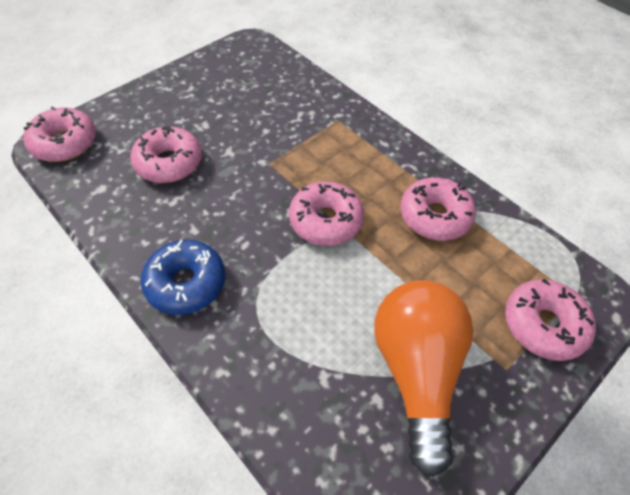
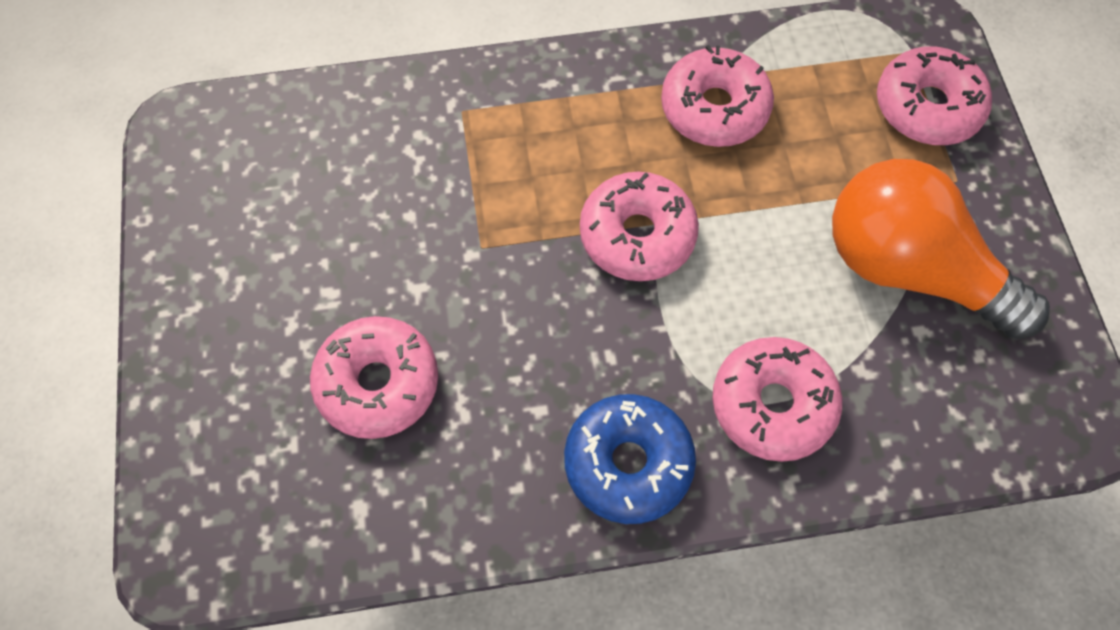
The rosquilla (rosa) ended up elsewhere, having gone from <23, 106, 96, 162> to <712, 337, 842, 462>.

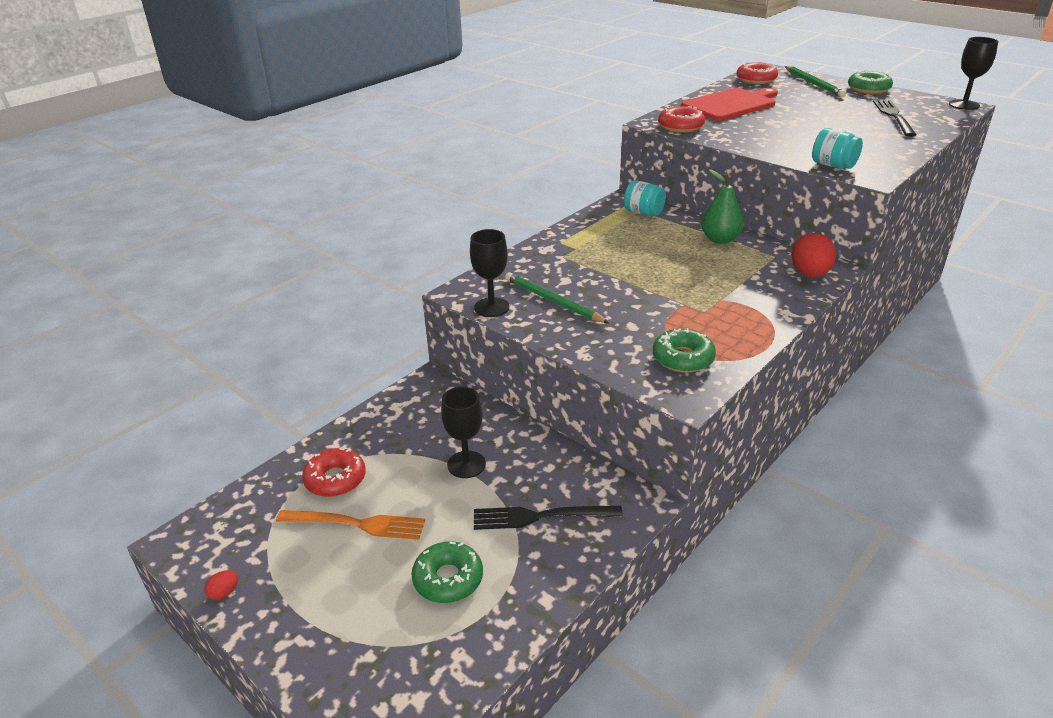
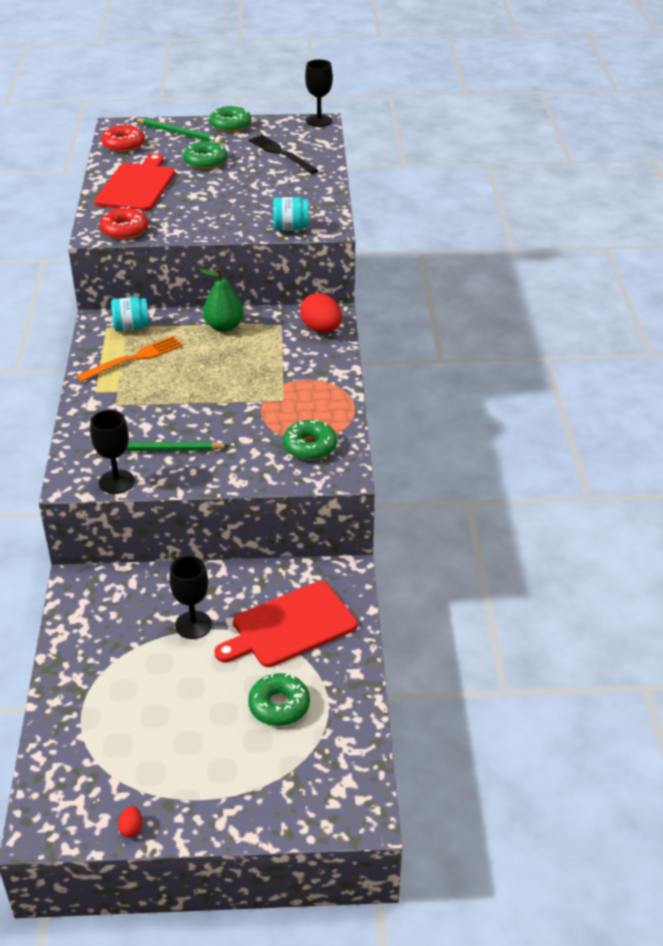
The tenedor (naranja) ended up elsewhere, having gone from <276, 510, 425, 540> to <76, 336, 183, 382>.
The second view lost the rosquilla (rojo) at <302, 448, 366, 497>.
Where the tenedor (negro) stood at <474, 506, 623, 530>, the tabla de cortar (rojo) came to stand at <214, 581, 358, 667>.
The second view gained the rosquilla (verde) at <183, 141, 227, 169>.

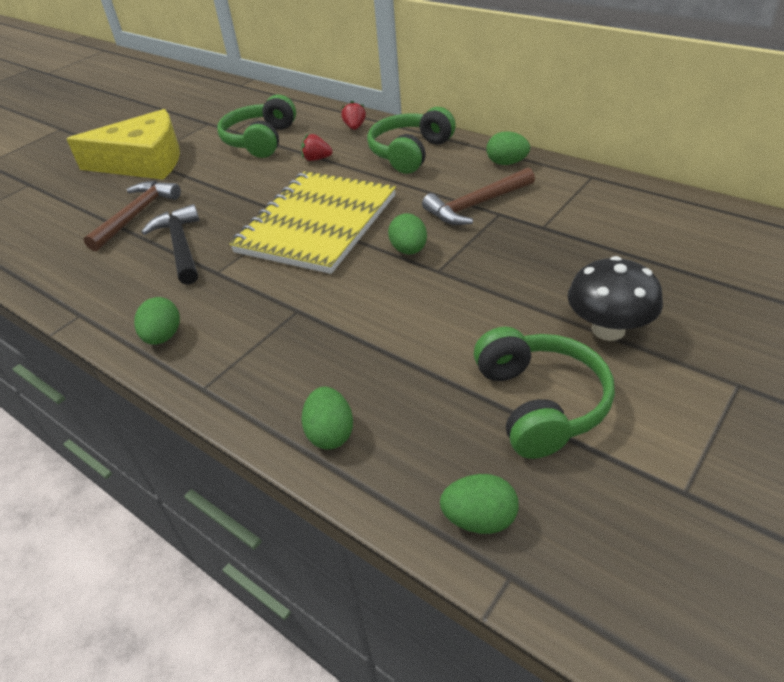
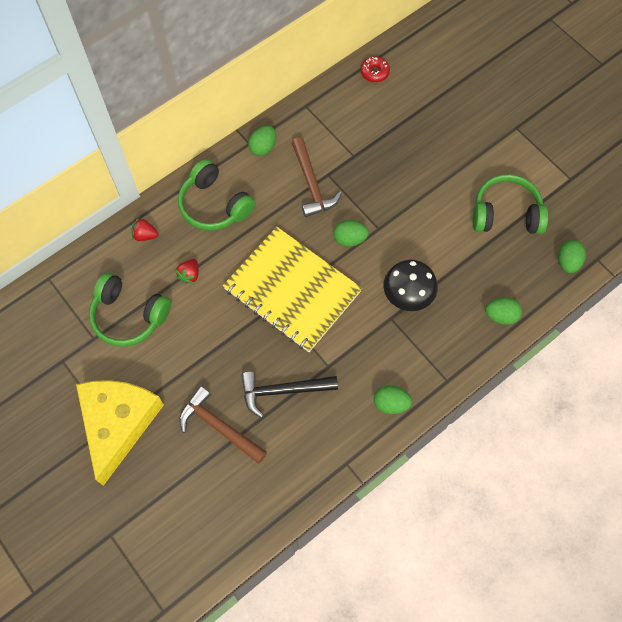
The seta (negro) ended up elsewhere, having gone from <568, 256, 663, 341> to <383, 260, 438, 311>.
The second view gained the rosquilla (rojo) at <361, 56, 390, 82>.

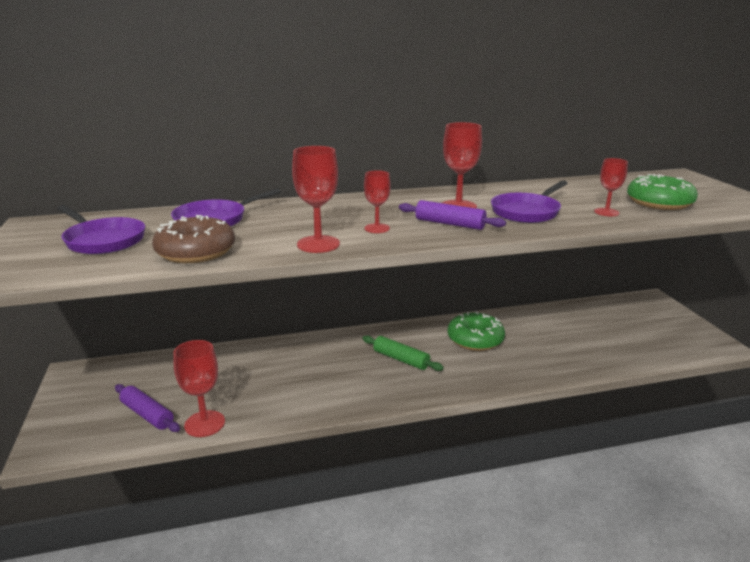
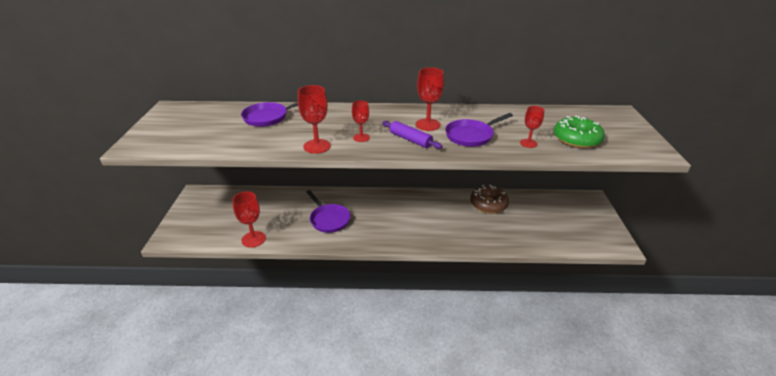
The sartén (morado) ended up elsewhere, having gone from <57, 205, 145, 254> to <307, 190, 351, 233>.
The second view lost the rodillo (morado) at <115, 384, 180, 432>.
The rosquilla (marrón) ended up elsewhere, having gone from <152, 215, 235, 263> to <470, 185, 509, 214>.
The second view lost the rodillo (verde) at <362, 335, 444, 371>.
The second view lost the rosquilla (verde) at <448, 311, 505, 351>.

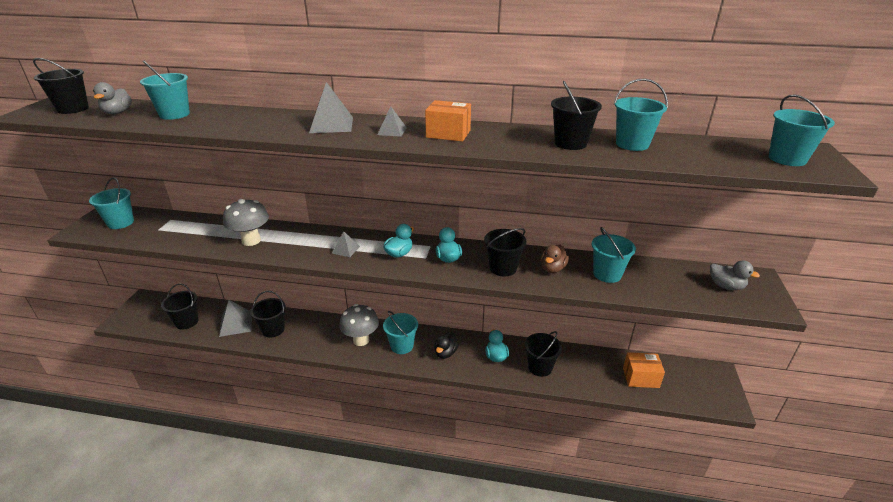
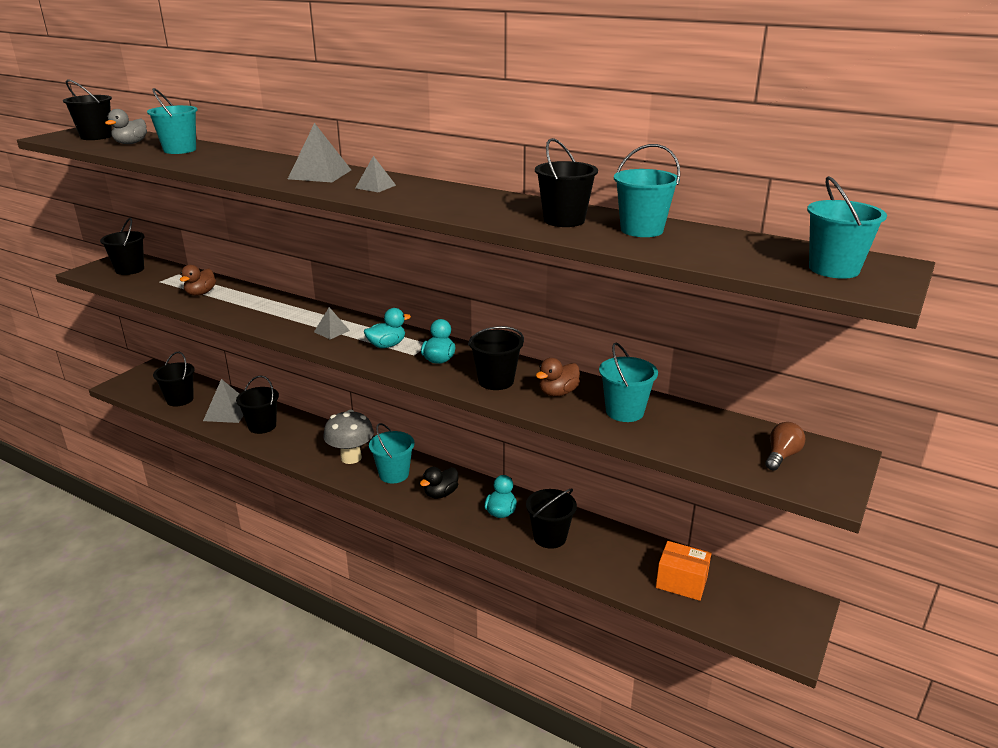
What was the balde (turquesa) at <89, 177, 134, 229> turned into the balde (negro) at <100, 218, 144, 275>.
The second view lost the seta (gris) at <223, 199, 269, 246>.
The second view lost the caja (naranja) at <425, 100, 471, 142>.
Where the pato (gris) stood at <710, 260, 760, 290>, the bombilla (marrón) came to stand at <765, 422, 805, 471>.
The second view gained the pato (marrón) at <180, 265, 216, 296>.

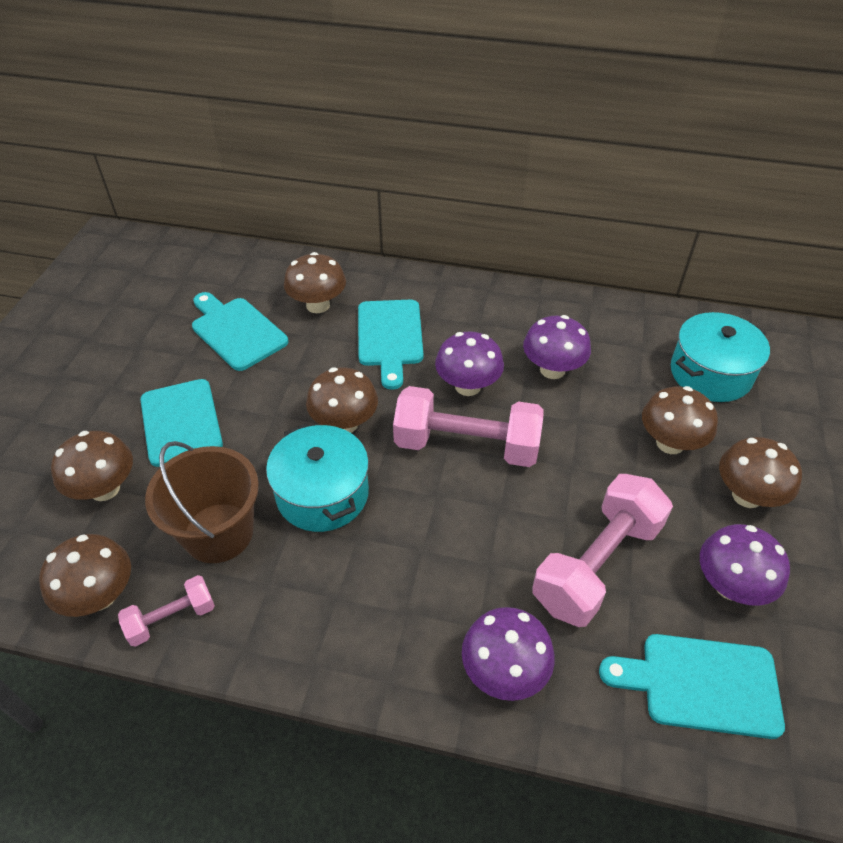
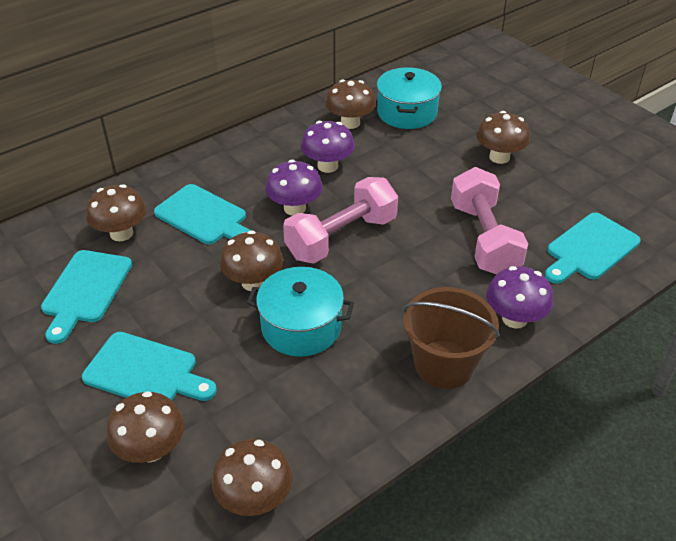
The second view lost the mancuerna (rosa) at <118, 575, 215, 647>.
The balde (marrón) ended up elsewhere, having gone from <145, 441, 259, 563> to <403, 287, 500, 389>.
The tabla de cortar (turquesa) at <192, 292, 288, 371> ended up facing another way, 75 degrees counterclockwise from before.
The seta (marrón) ended up elsewhere, having gone from <642, 386, 718, 454> to <325, 79, 376, 129>.
The second view lost the seta (morado) at <700, 524, 790, 606>.

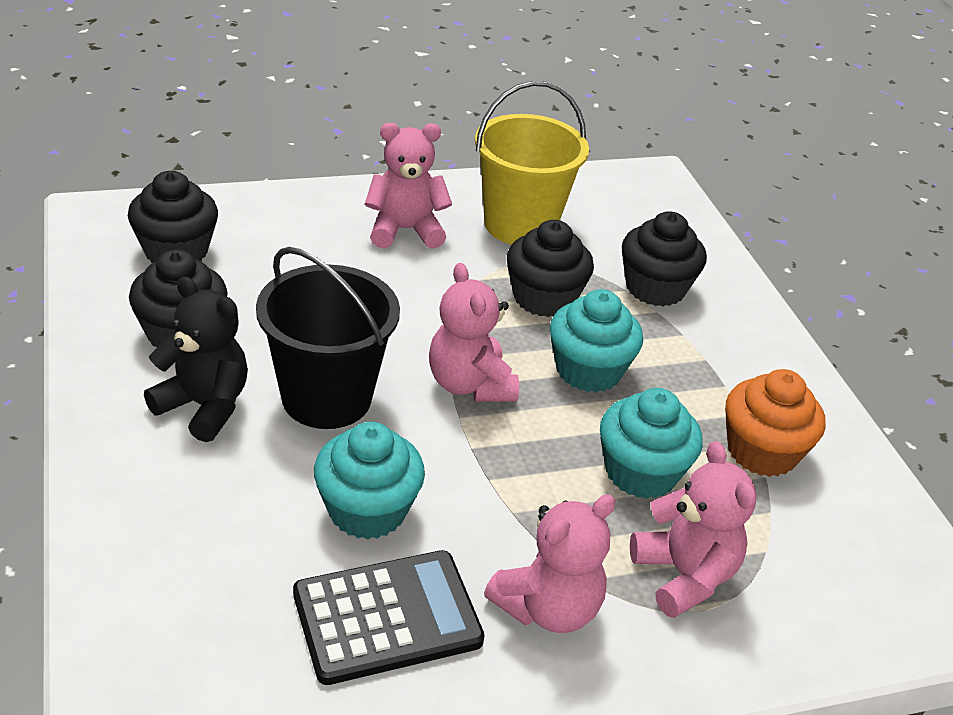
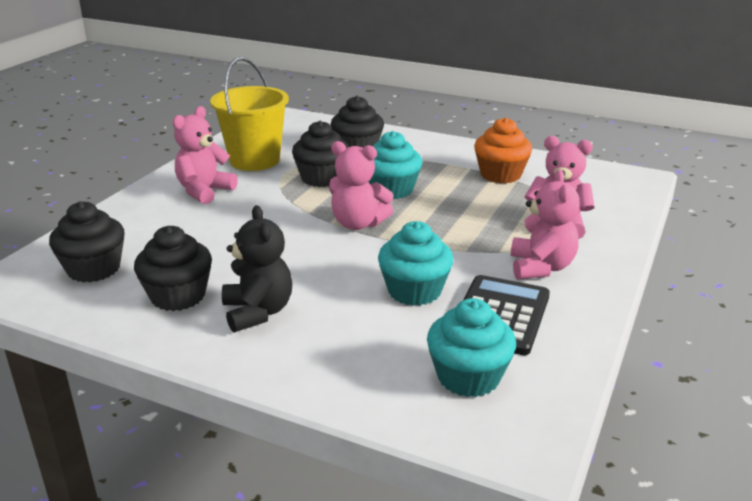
The osito (negro) at <144, 276, 248, 442> ended up facing another way, 90 degrees clockwise from before.
The second view lost the balde (negro) at <256, 247, 400, 429>.
The magdalena (turquesa) ended up elsewhere, having gone from <600, 388, 703, 499> to <427, 298, 516, 397>.

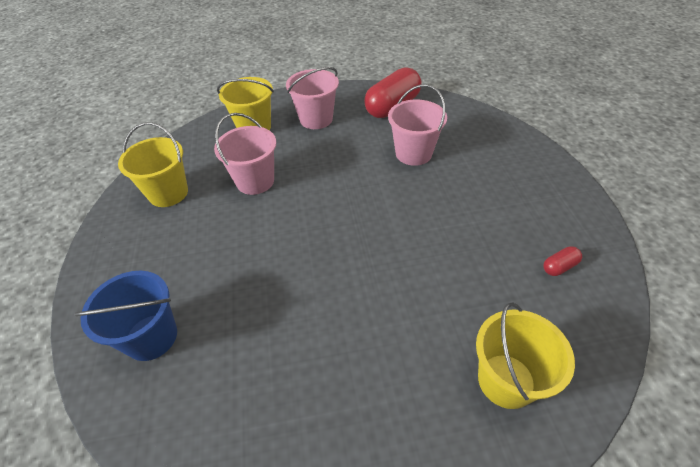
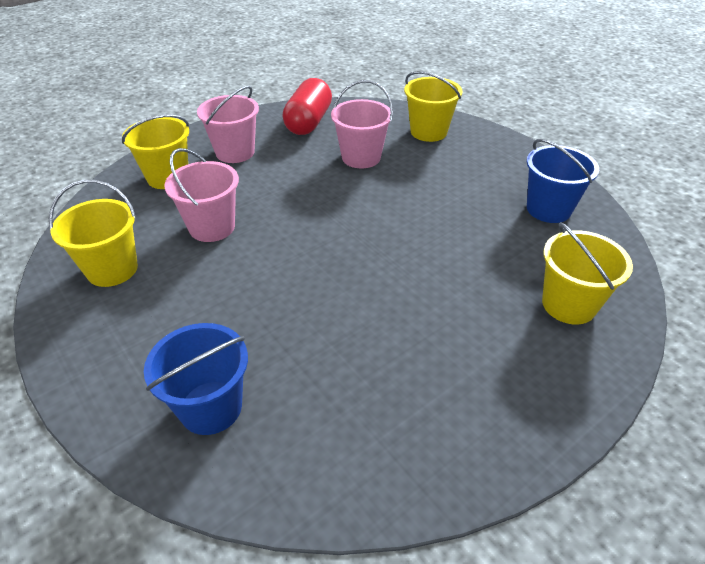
Where the cápsula (rojo) stood at <543, 246, 582, 276>, the balde (azul) came to stand at <527, 139, 599, 223>.
The second view gained the balde (amarillo) at <404, 71, 463, 142>.

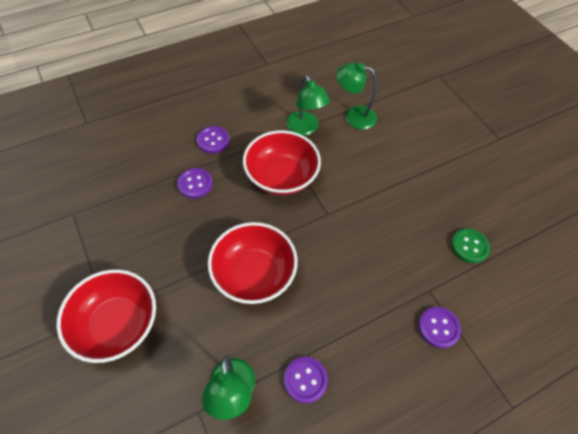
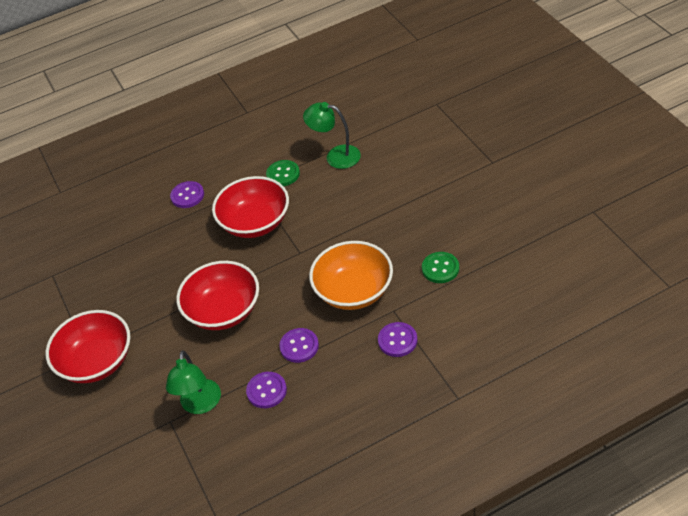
The botón (morado) ended up elsewhere, having gone from <177, 168, 213, 199> to <279, 328, 319, 363>.
Where the lámpara (verde) stood at <286, 75, 330, 136>, the botón (verde) came to stand at <266, 160, 300, 186>.
The second view gained the cuenco (naranja) at <309, 241, 393, 310>.

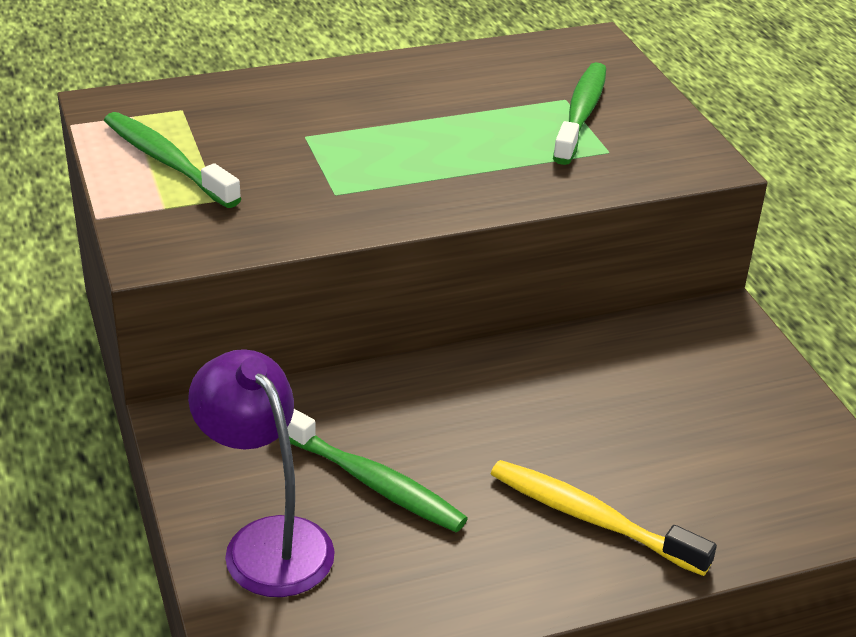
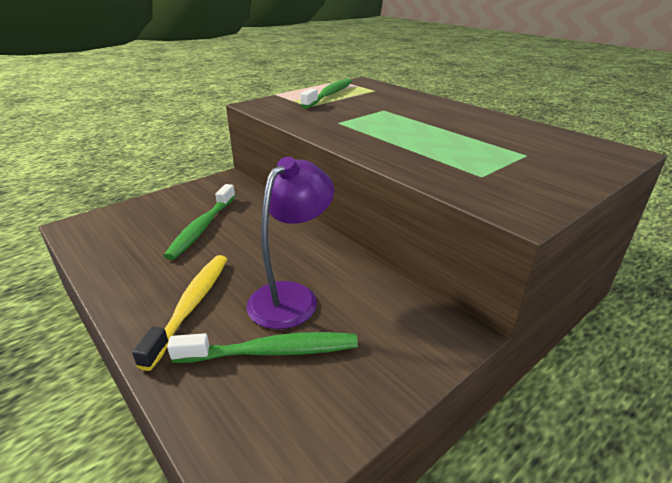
The lámpara (morado) ended up elsewhere, having gone from <188, 349, 335, 597> to <246, 157, 334, 329>.
The cepillo de dientes (verde) ended up elsewhere, having gone from <553, 62, 606, 165> to <167, 332, 358, 363>.

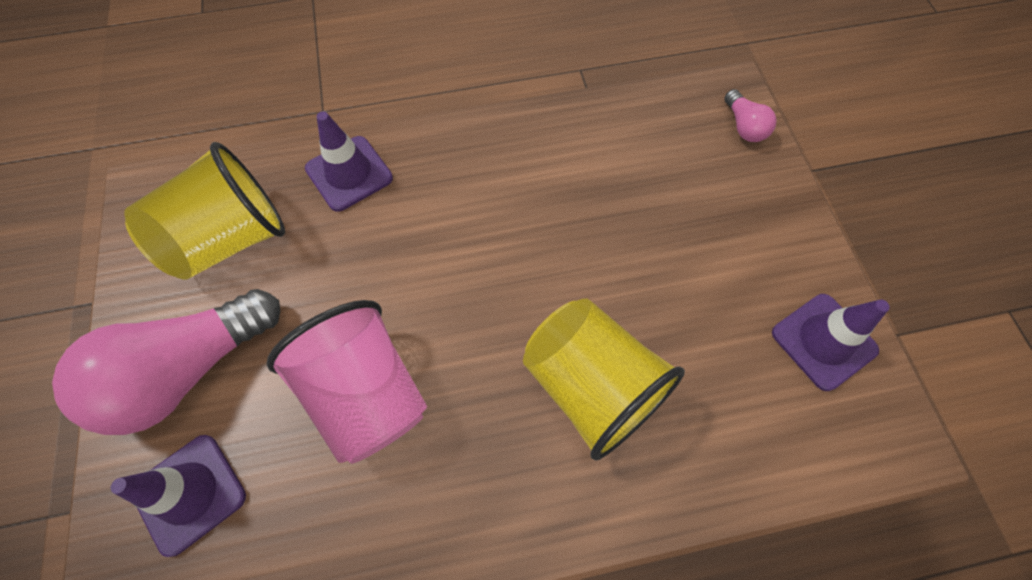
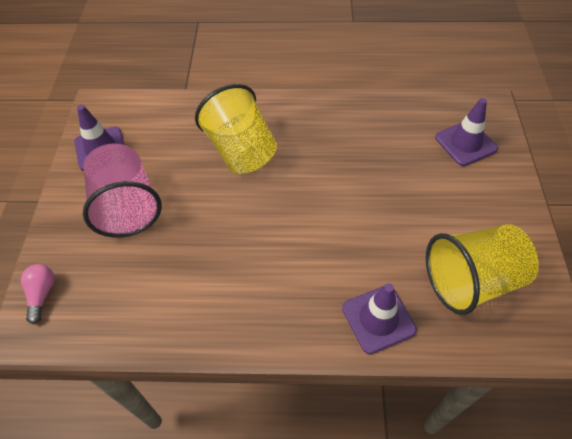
The second view lost the bombilla (rosa) at <52, 289, 280, 435>.
The vaso (rosa) ended up elsewhere, having gone from <266, 300, 427, 464> to <83, 143, 162, 238>.

